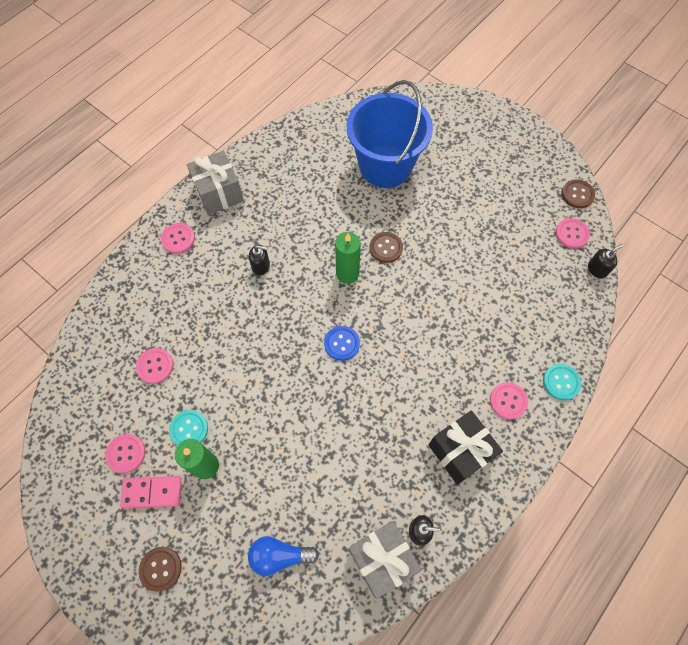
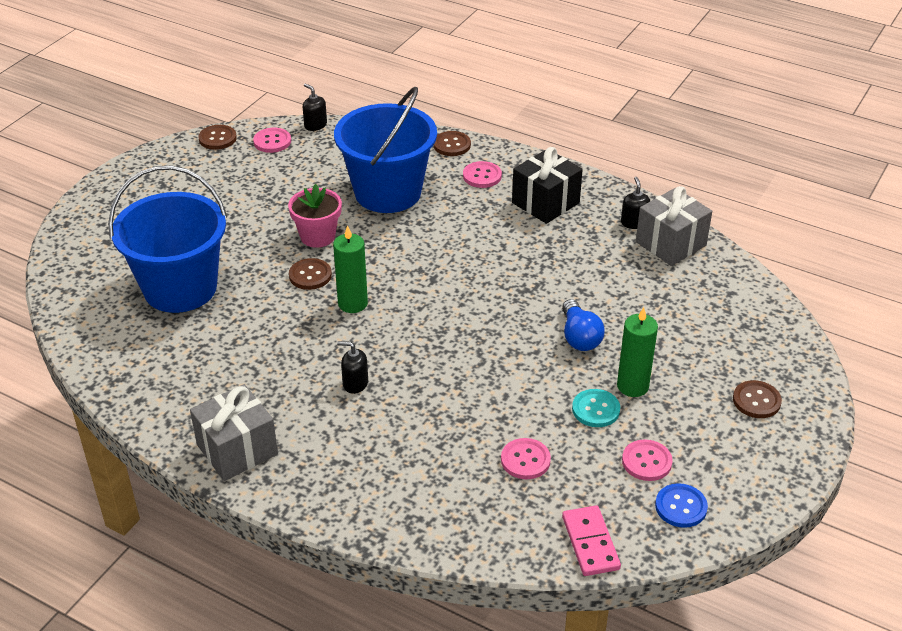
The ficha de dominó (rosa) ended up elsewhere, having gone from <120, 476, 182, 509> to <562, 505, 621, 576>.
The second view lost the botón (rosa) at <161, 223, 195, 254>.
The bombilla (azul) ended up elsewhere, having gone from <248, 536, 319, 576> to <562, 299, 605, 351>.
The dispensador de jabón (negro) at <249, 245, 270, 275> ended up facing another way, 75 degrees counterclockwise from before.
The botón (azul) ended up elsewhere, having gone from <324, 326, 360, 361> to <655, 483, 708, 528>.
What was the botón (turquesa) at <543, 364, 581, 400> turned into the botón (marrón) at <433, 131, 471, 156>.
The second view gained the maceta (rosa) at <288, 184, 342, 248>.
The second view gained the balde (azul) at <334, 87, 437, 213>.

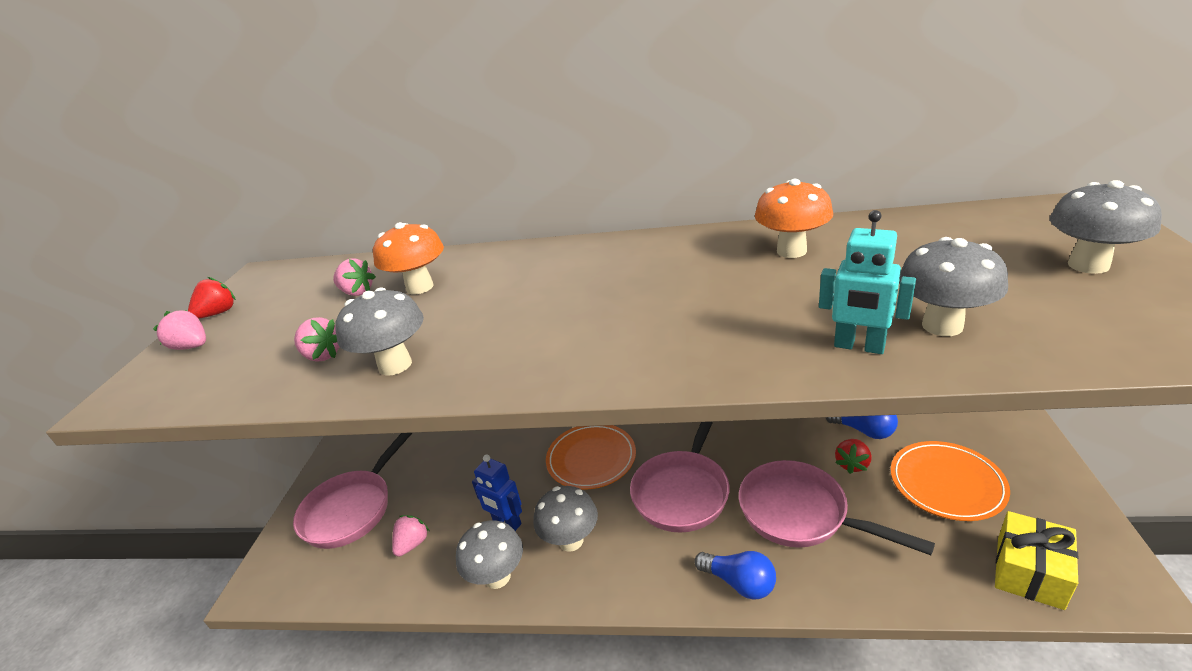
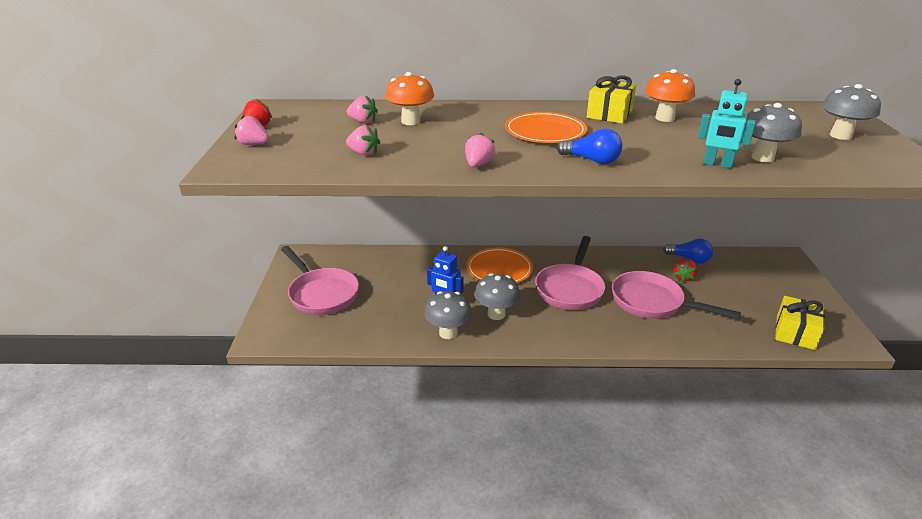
The sartén (rosa) at <293, 433, 412, 549> ended up facing another way, 60 degrees counterclockwise from before.
The second view lost the seta (gris) at <335, 287, 424, 376>.
The fresa (rosa) ended up elsewhere, having gone from <392, 515, 430, 557> to <465, 133, 496, 167>.
The bombilla (azul) ended up elsewhere, having gone from <694, 551, 776, 600> to <557, 129, 623, 164>.
The plato (naranja) ended up elsewhere, having gone from <891, 441, 1010, 521> to <505, 112, 587, 143>.
The second view gained the regalo (amarillo) at <587, 75, 636, 123>.

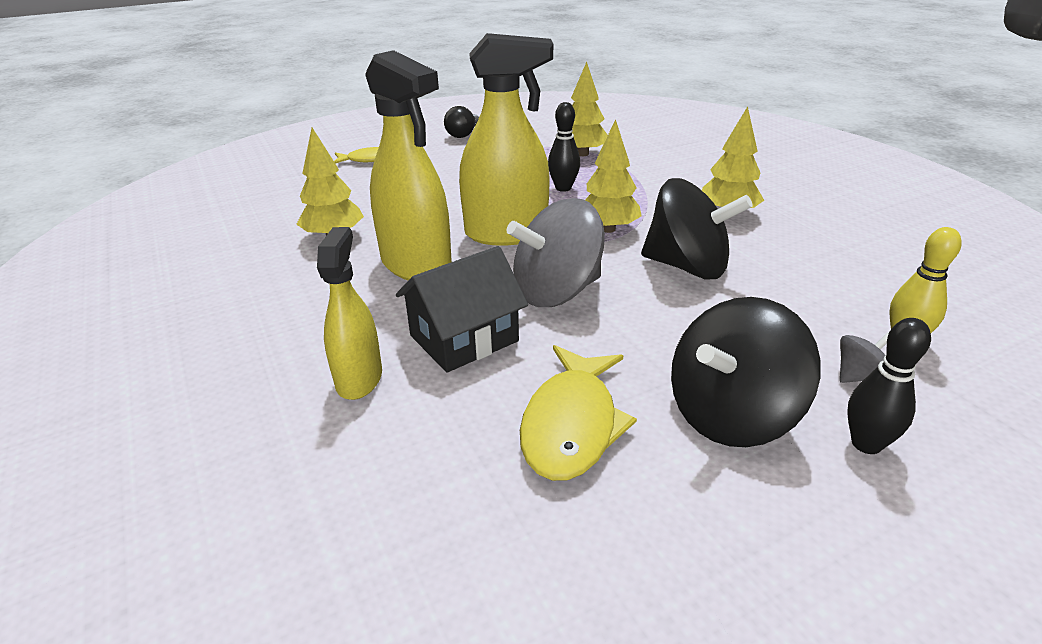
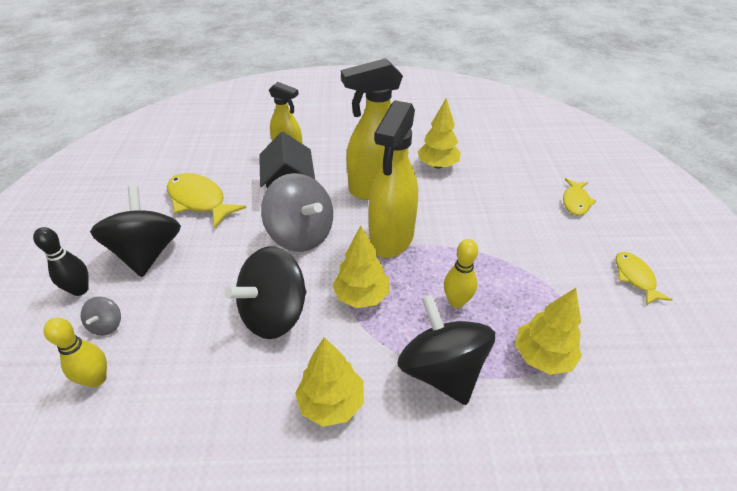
Where the bombilla (negro) stood at <444, 106, 479, 138>, the pez (amarillo) came to stand at <616, 252, 673, 305>.
The peonza (gris) at <507, 198, 605, 307> ended up facing another way, 135 degrees clockwise from before.
What was the bolo (negro) at <548, 102, 580, 192> turned into the bolo (amarillo) at <444, 239, 478, 308>.
The second view gained the peonza (negro) at <398, 294, 495, 405>.

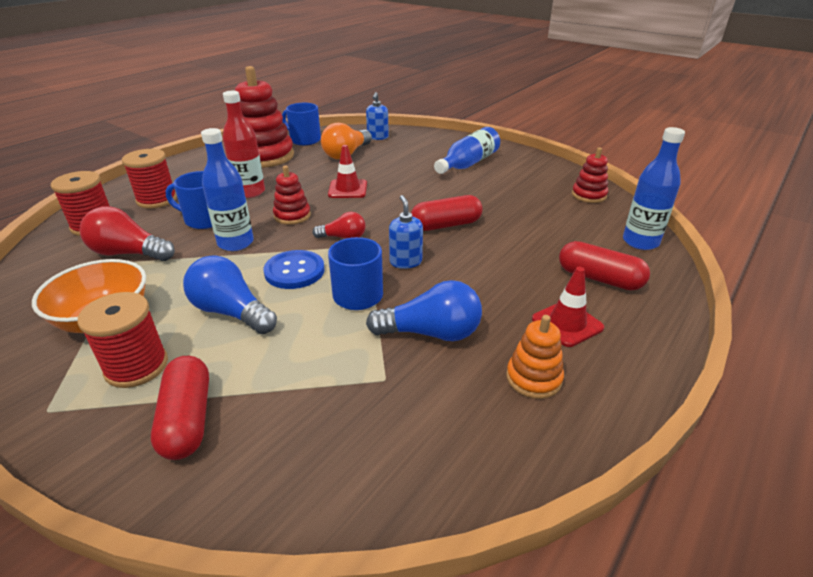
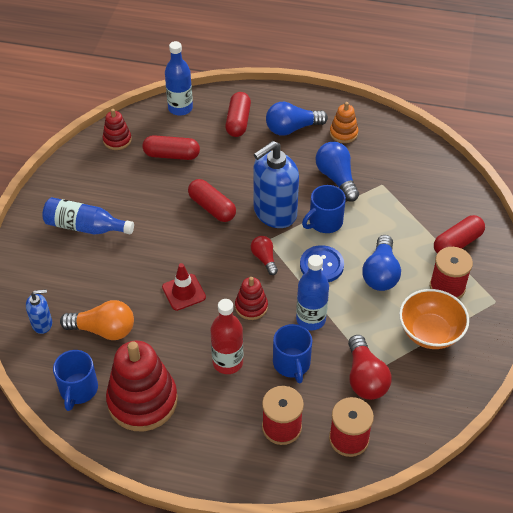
The size of the dispensador de jabón (azul) at <389, 195, 423, 269> changed by a factor of 2.05.
Where the cono de tráfico (rojo) stood at <532, 267, 605, 347>, the bombilla (azul) came to stand at <266, 102, 328, 136>.
The second view gained the cápsula (rojo) at <143, 135, 200, 160>.

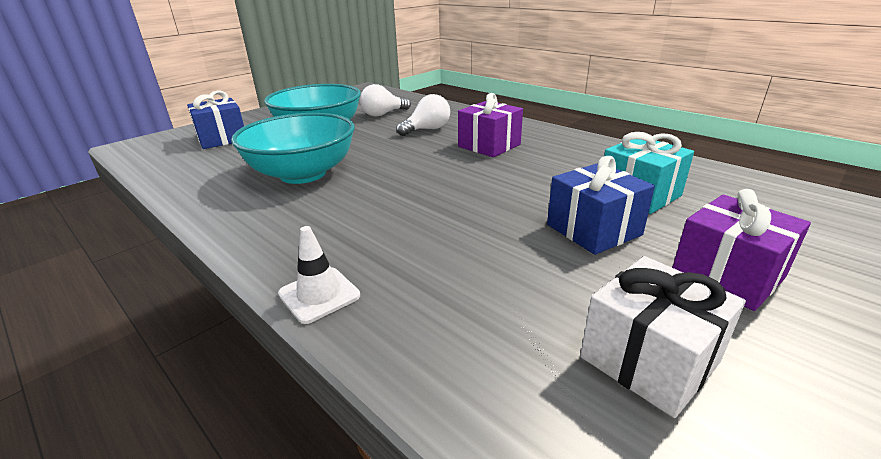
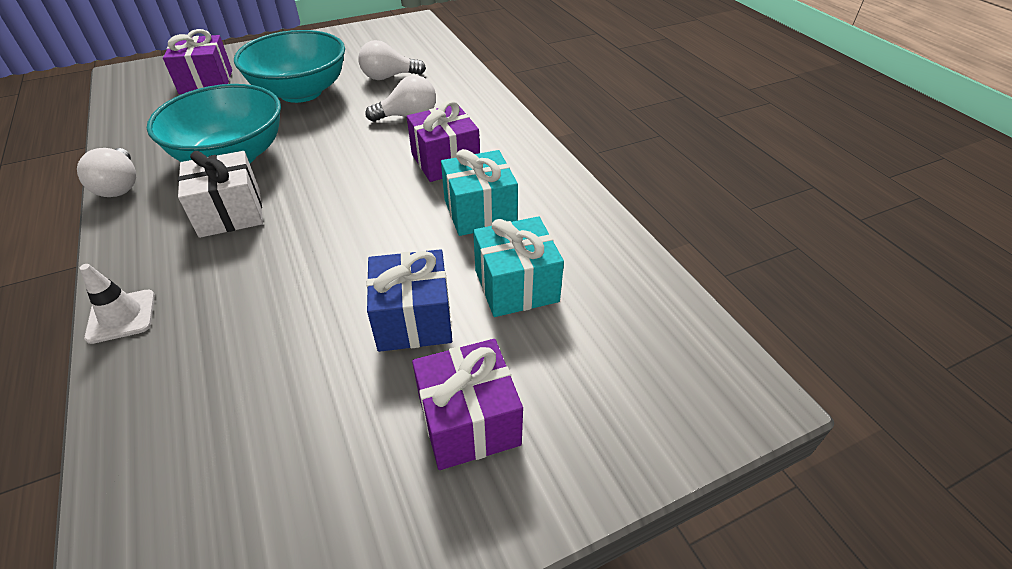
What was the regalo (azul) at <187, 90, 244, 149> turned into the regalo (morado) at <163, 29, 232, 94>.
The regalo (blanco) ended up elsewhere, having gone from <580, 256, 746, 418> to <178, 151, 263, 238>.
The second view gained the bombilla (blanco) at <77, 148, 136, 197>.
The second view gained the regalo (turquesa) at <441, 149, 518, 236>.

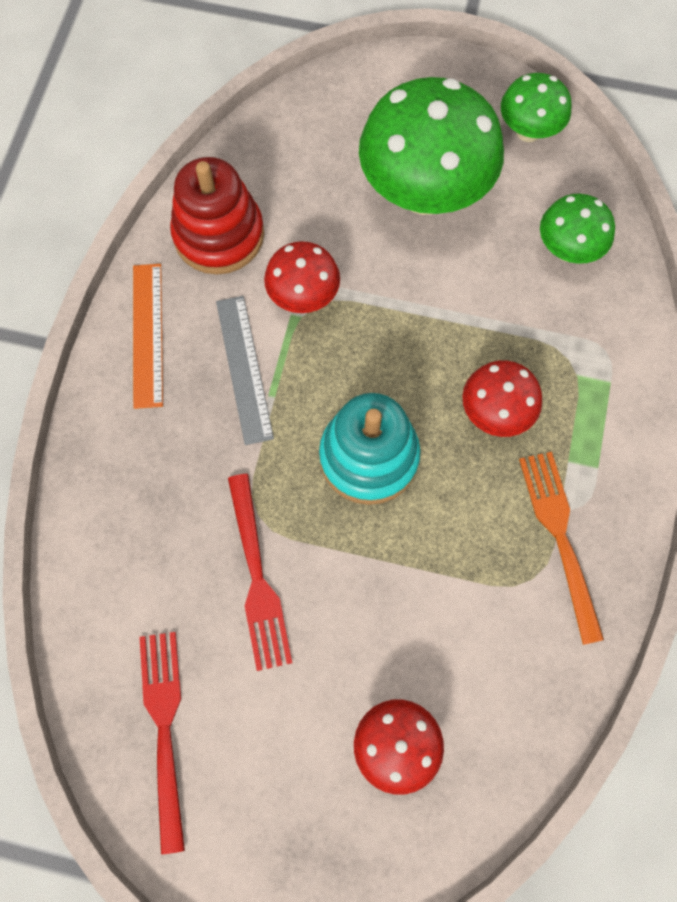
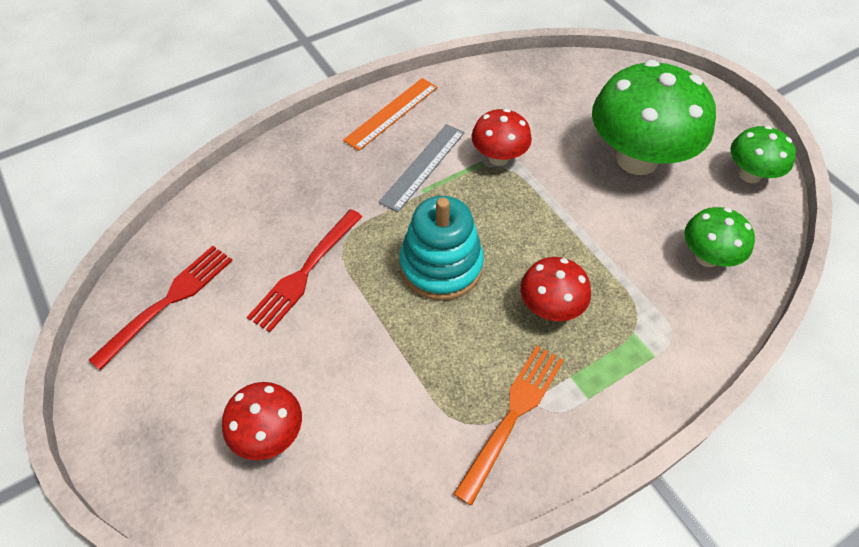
The second view lost the juguete apilable (rojo) at <170, 157, 264, 274>.

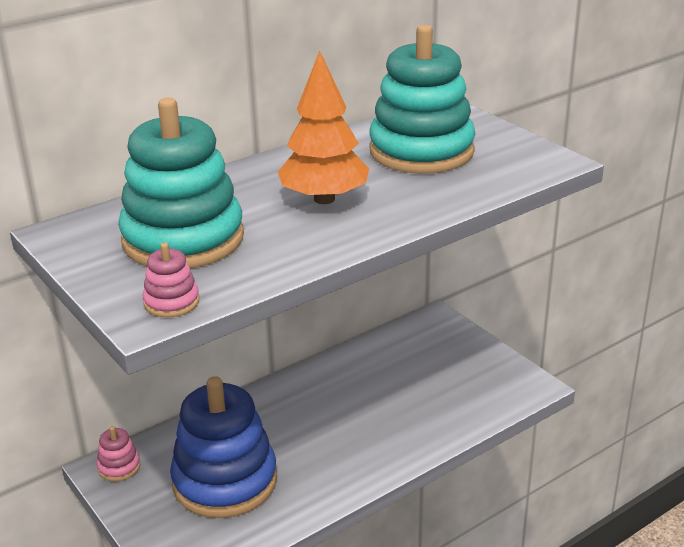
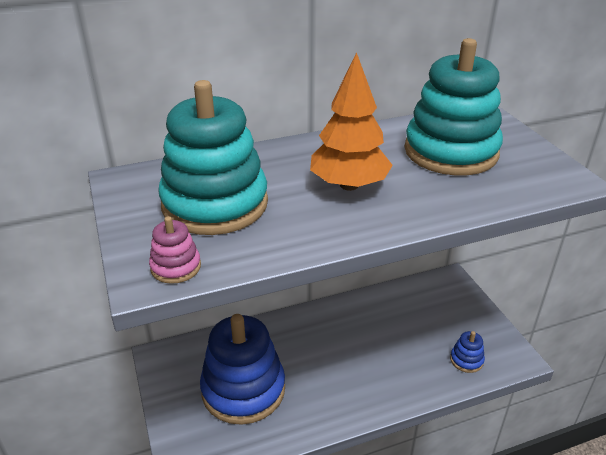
The second view lost the juguete apilable (rosa) at <96, 426, 140, 481>.
The second view gained the juguete apilable (azul) at <450, 331, 485, 373>.

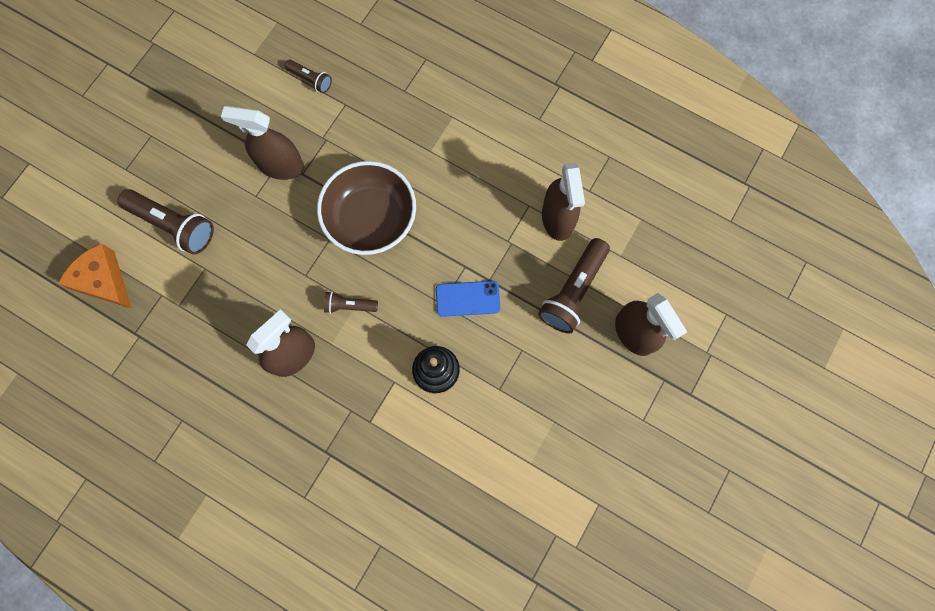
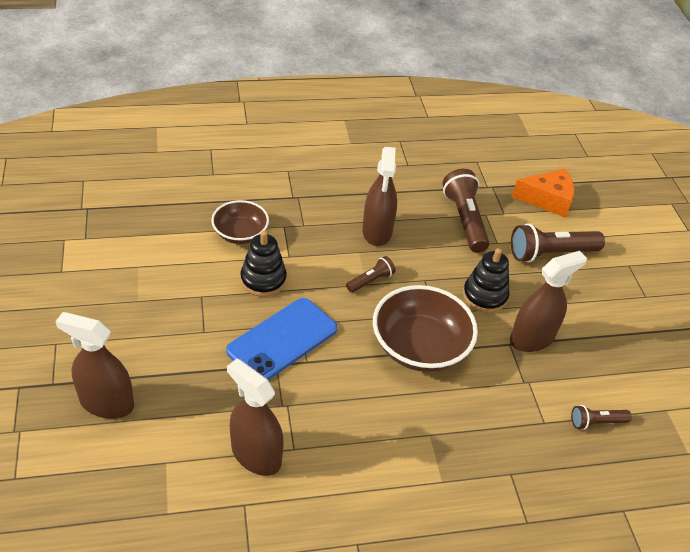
The size of the móvil (azul) at <436, 281, 500, 317> changed by a factor of 1.60.
The lámpara de mano (marrón) ended up elsewhere, having gone from <538, 238, 610, 333> to <442, 169, 489, 253>.
The second view gained the cuenco (marrón) at <211, 200, 269, 244>.
The second view gained the juguete apilable (negro) at <463, 248, 509, 313>.

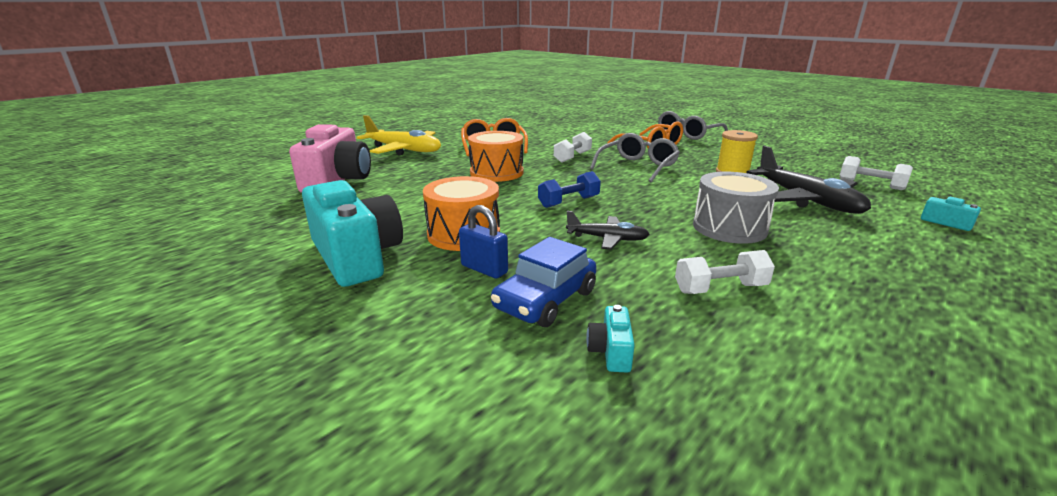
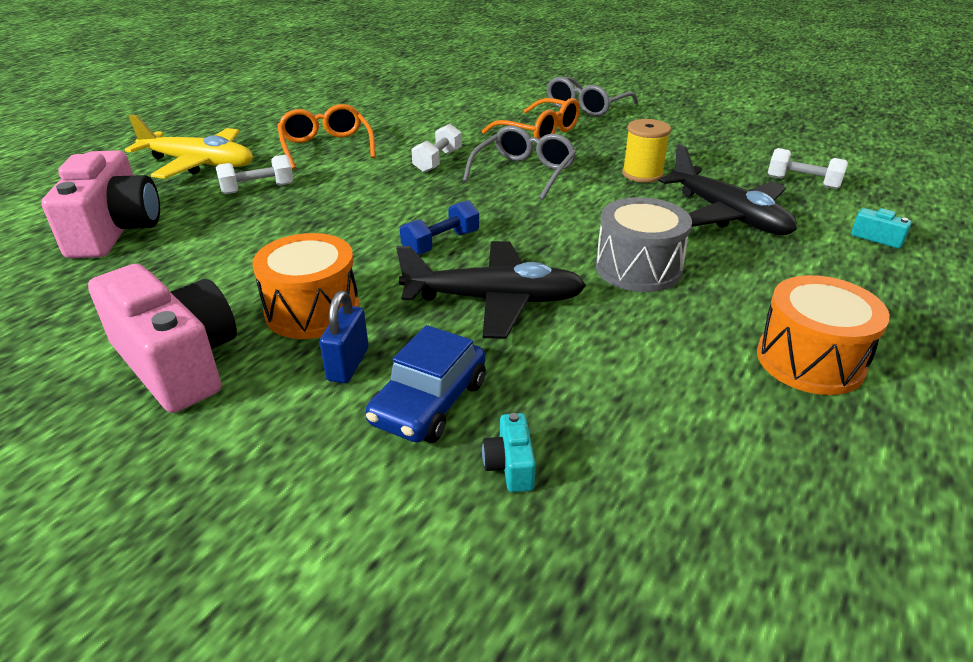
What was the cámara (turquesa) at <302, 180, 403, 287> turned into the cámara (rosa) at <88, 264, 237, 413>.
The candado (azul) at <459, 205, 508, 279> ended up facing another way, 75 degrees clockwise from before.
The tambor (naranja) ended up elsewhere, having gone from <468, 131, 524, 182> to <757, 275, 890, 395>.
The size of the avión (negro) at <566, 211, 650, 250> changed by a factor of 1.81.
The mancuerna (blanco) ended up elsewhere, having gone from <675, 250, 775, 294> to <216, 155, 293, 194>.

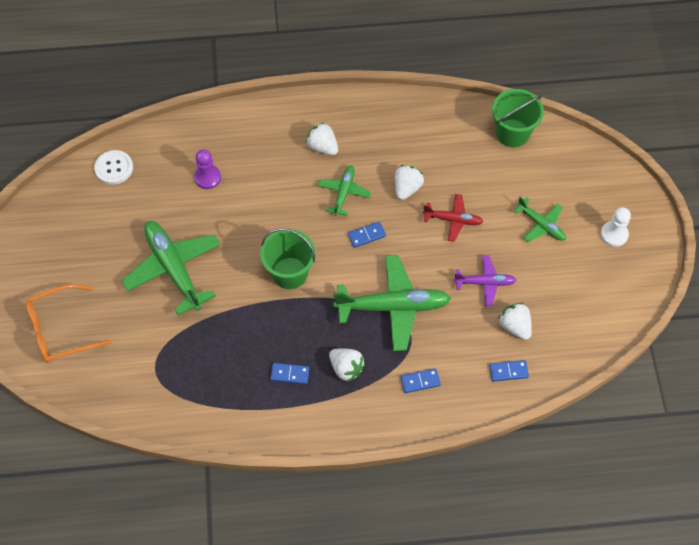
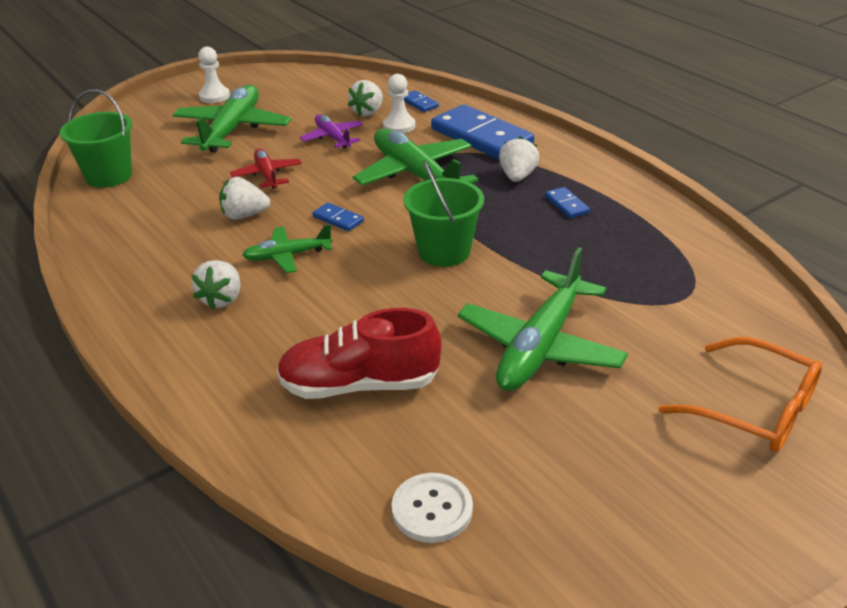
Where the peón (morado) stood at <194, 149, 221, 189>, the zapato (rojo) came to stand at <277, 308, 442, 399>.
The size of the ficha de dominó (azul) at <400, 368, 441, 393> changed by a factor of 2.33.
The size of the avión (verde) at <513, 197, 566, 242> changed by a factor of 1.84.
The second view gained the peón (blanco) at <383, 74, 415, 133>.

